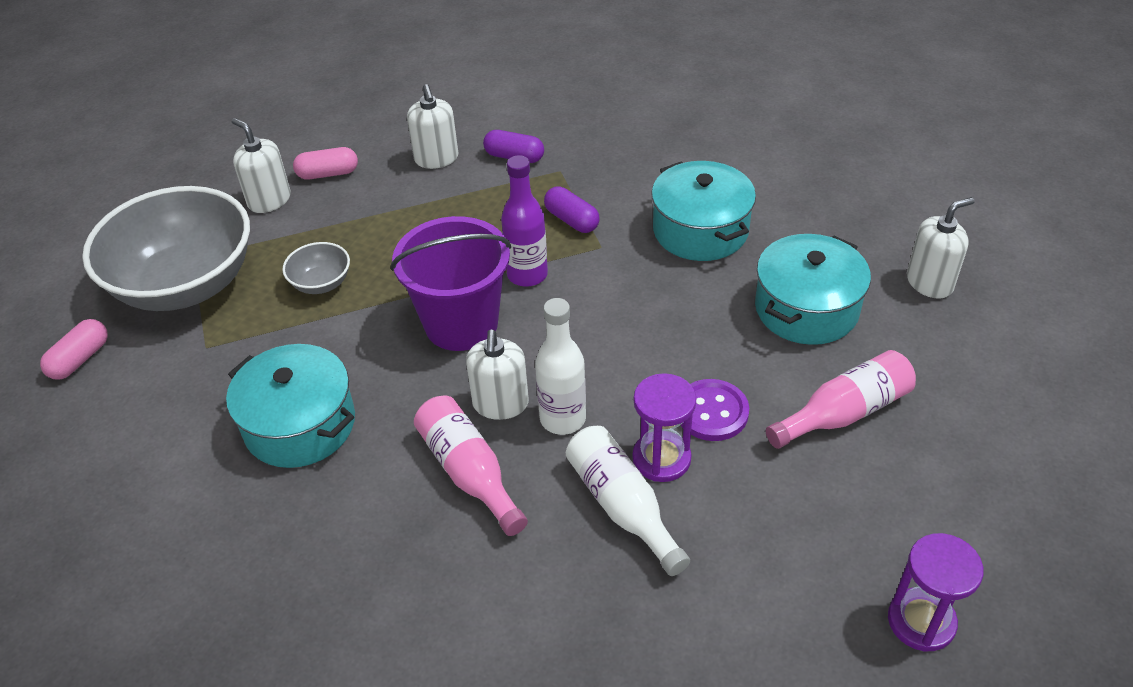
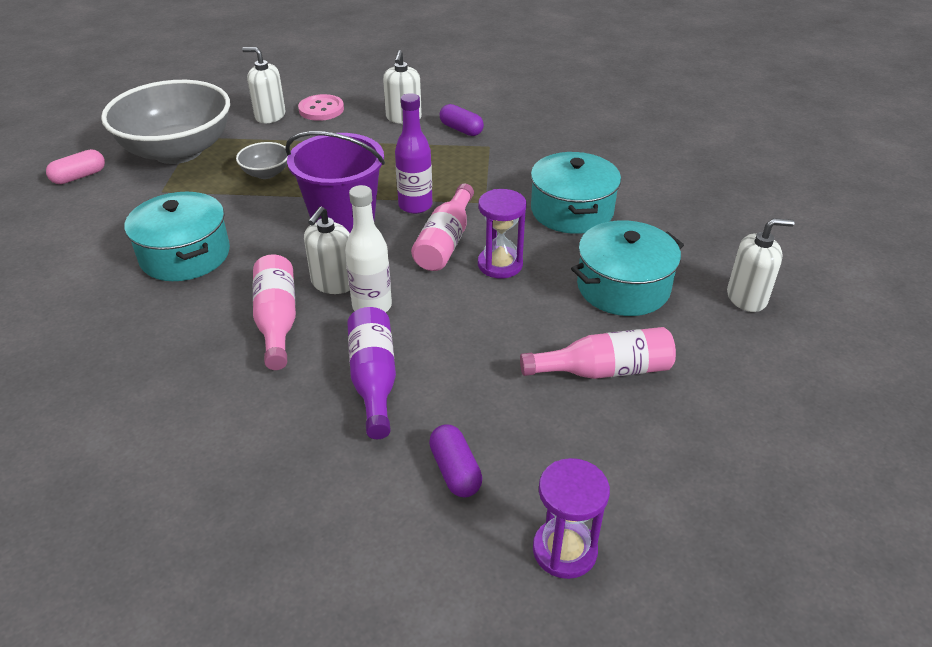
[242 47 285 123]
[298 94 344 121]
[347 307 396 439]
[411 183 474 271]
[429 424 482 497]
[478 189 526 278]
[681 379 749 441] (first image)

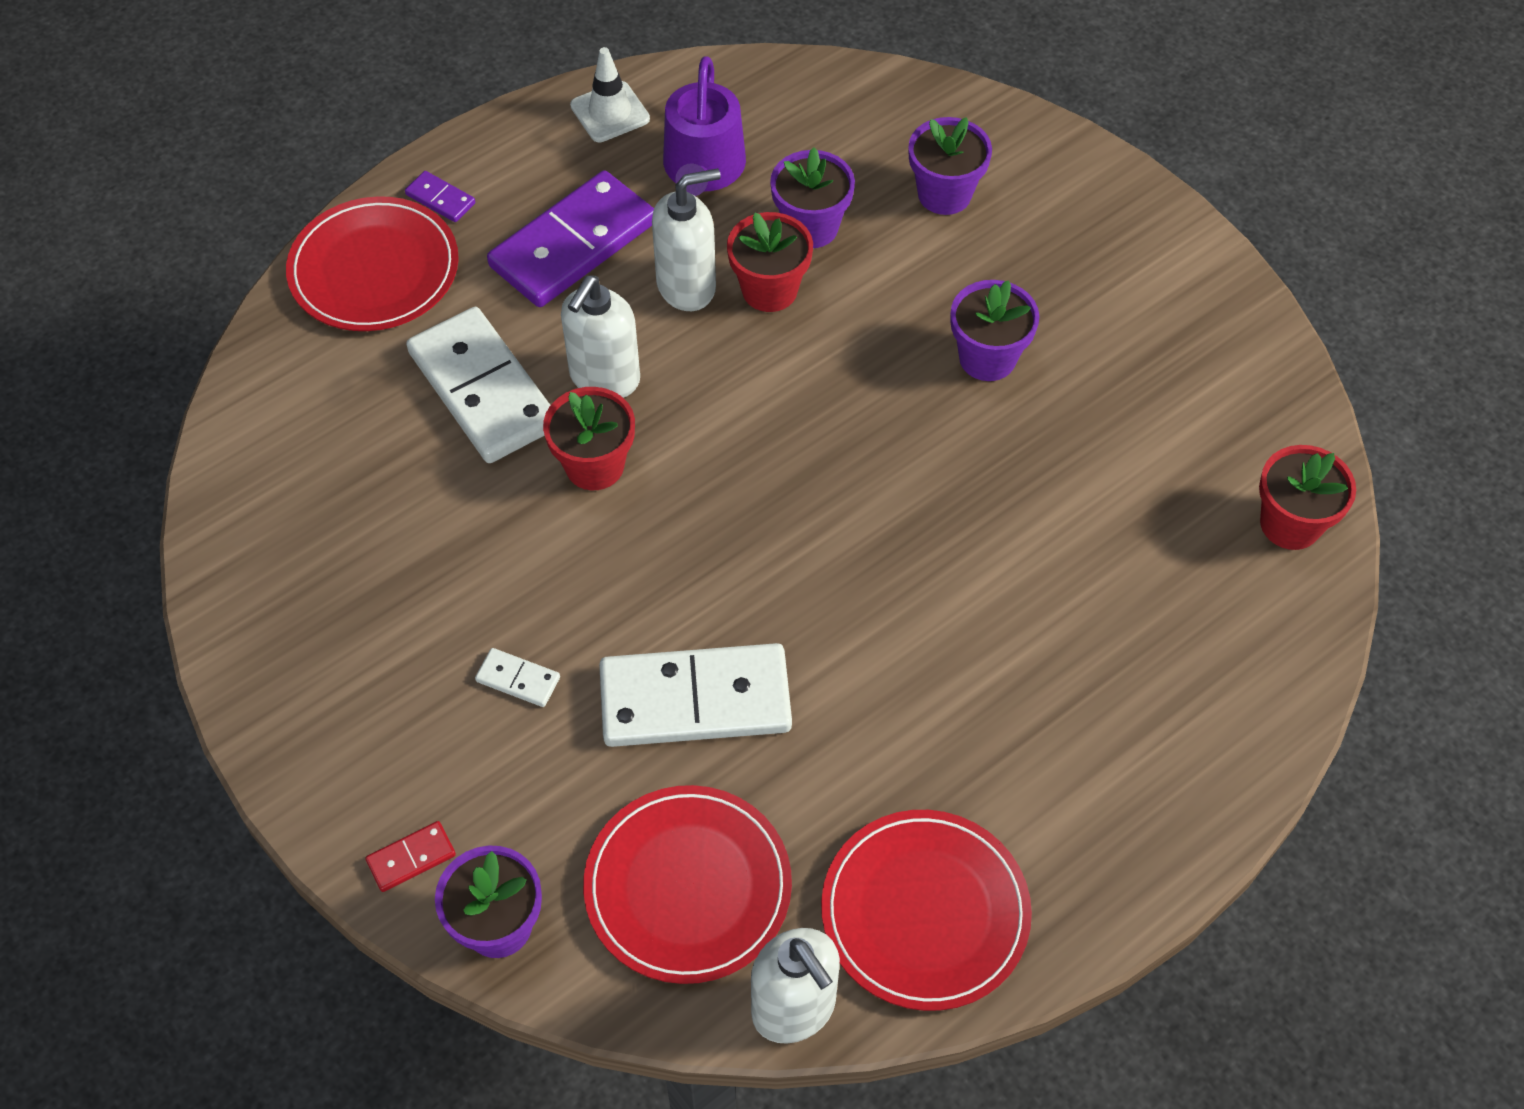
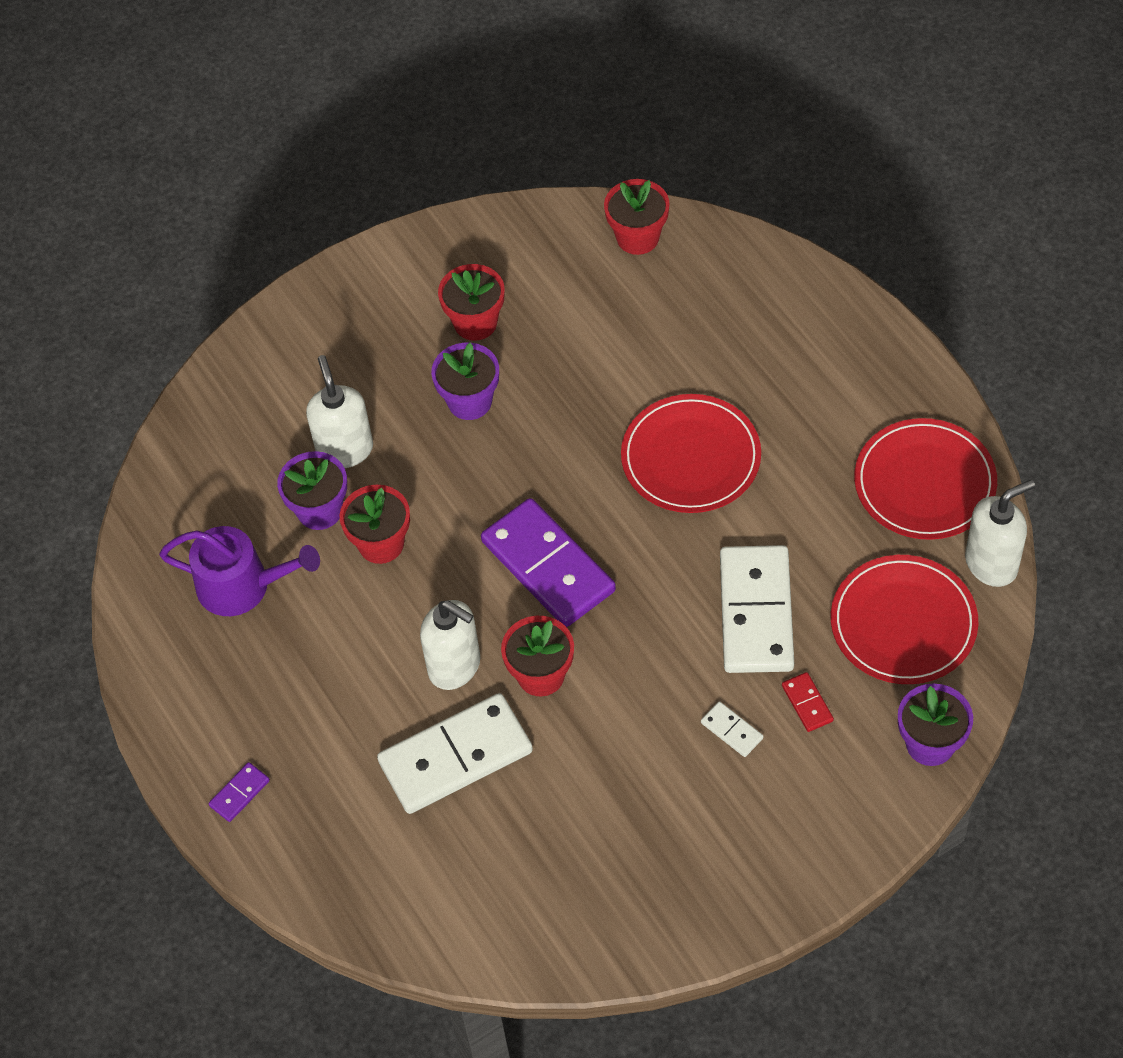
[306 355 373 468]
[438 264 505 341]
[481 498 616 627]
[621 394 761 513]
[701 701 763 757]
[782 672 834 732]
[570 47 650 142] (first image)
[908 117 992 215] (first image)

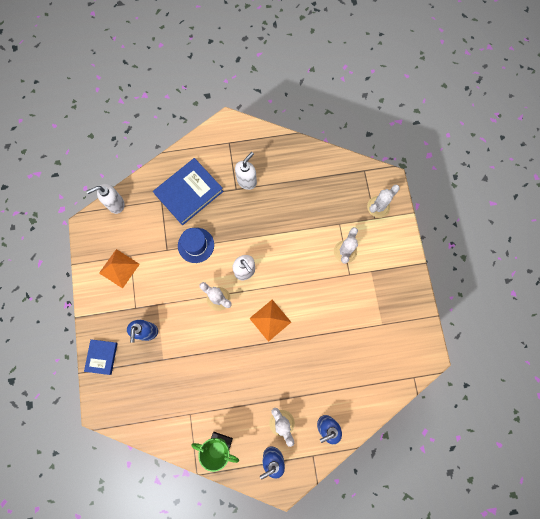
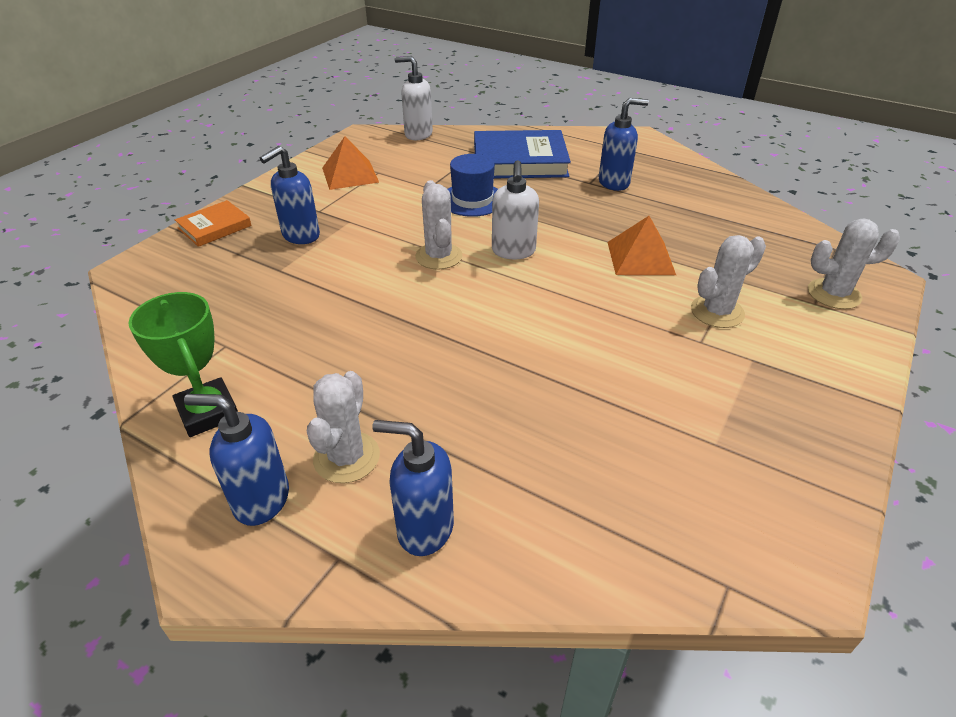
[175 200 252 247]
[599 98 649 191]
[607 216 676 275]

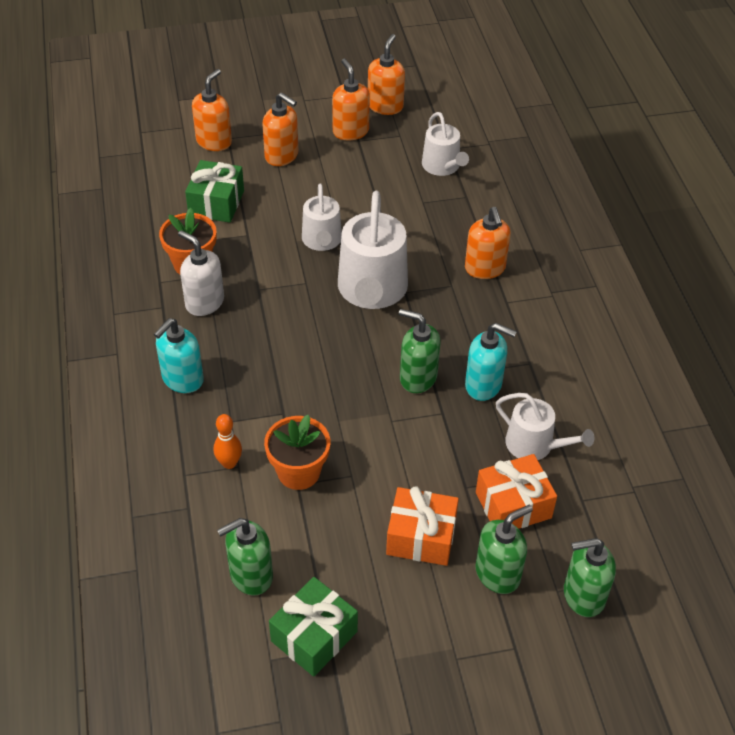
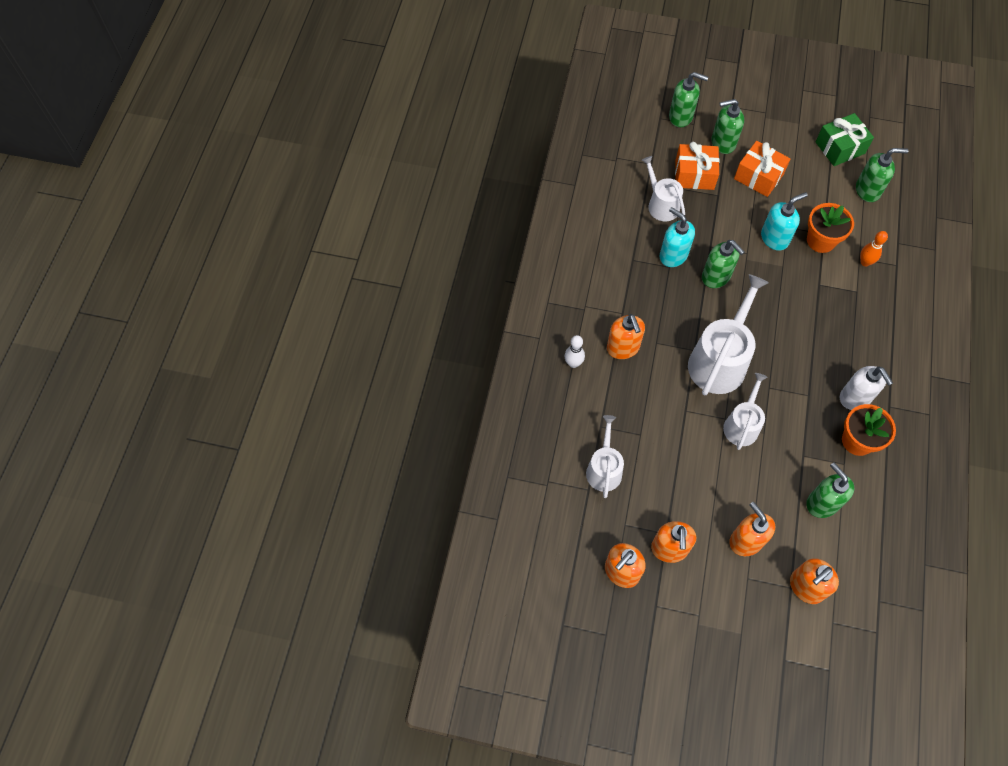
[565 335 585 368]
[607 314 645 359]
[761 192 808 251]
[806 462 854 518]

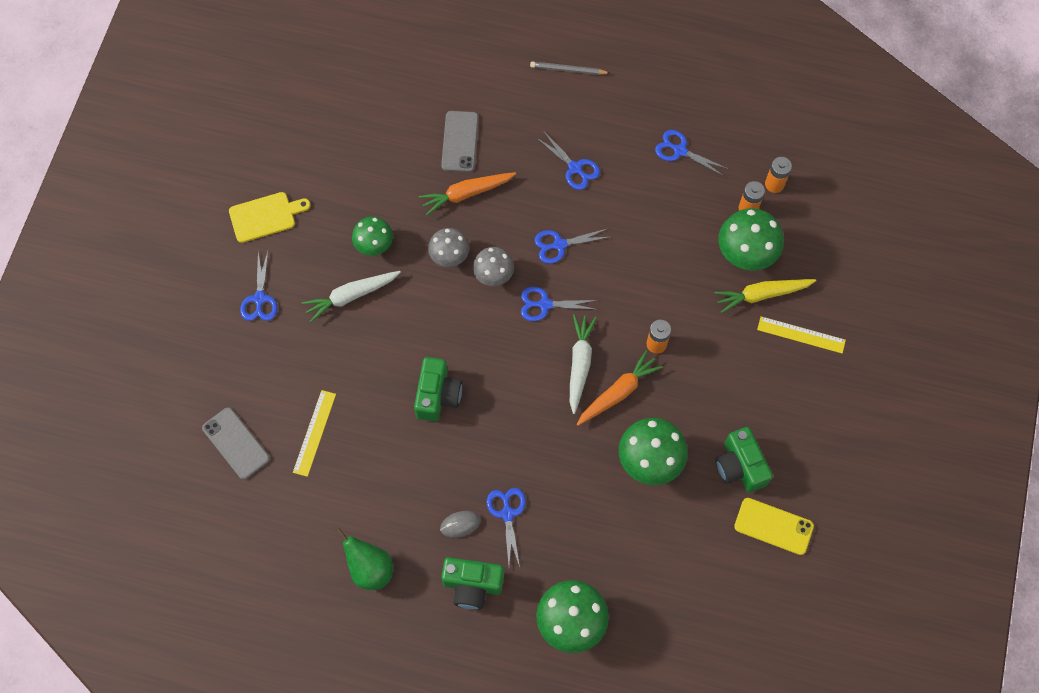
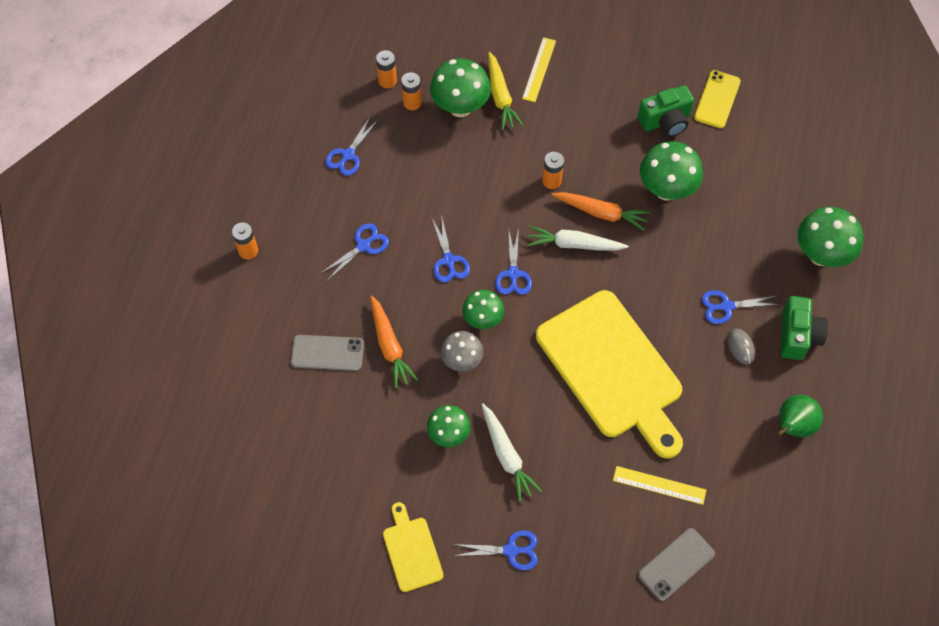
[232 222 258 259]
[462 290 504 329]
[536 290 683 458]
[552 192 650 231]

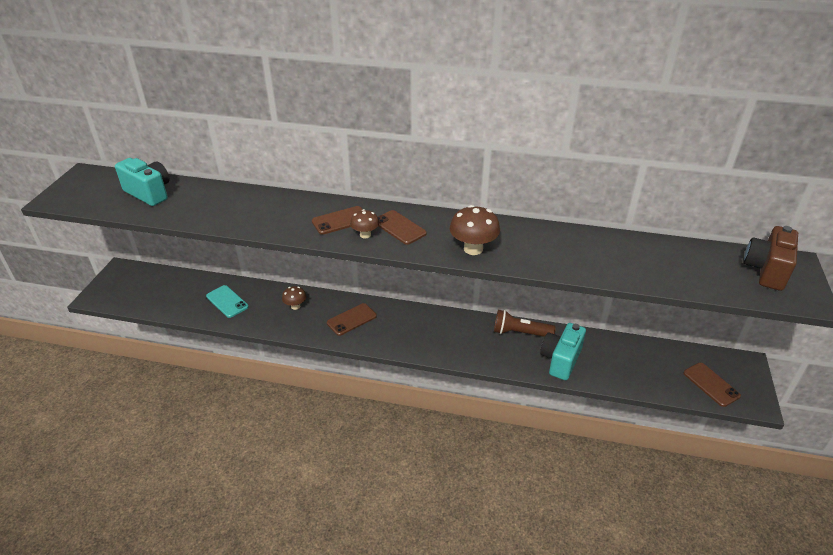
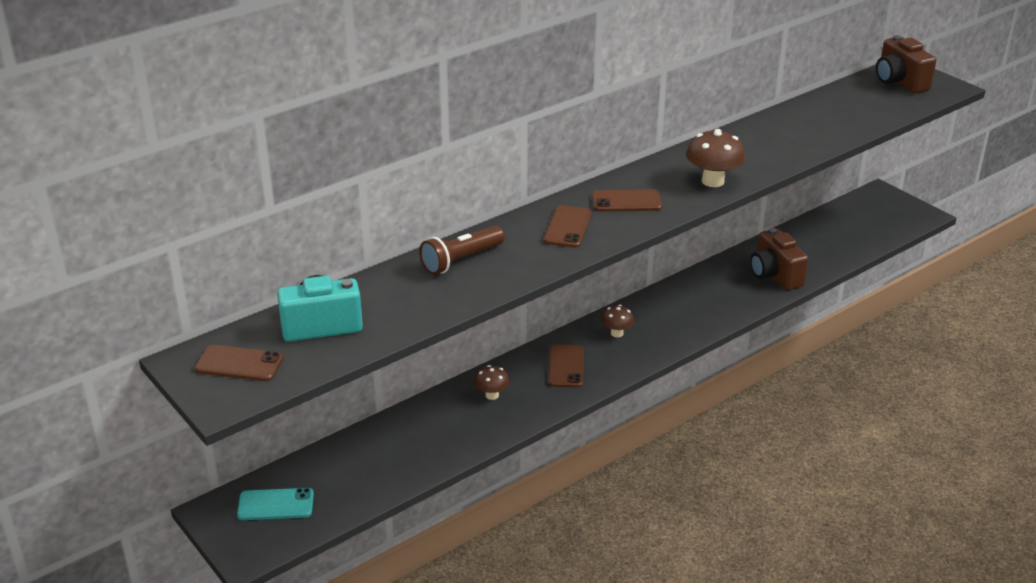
[195 345 283 381]
[237 488 314 520]
[419 226 505 275]
[601 305 634 337]
[750 228 808 290]

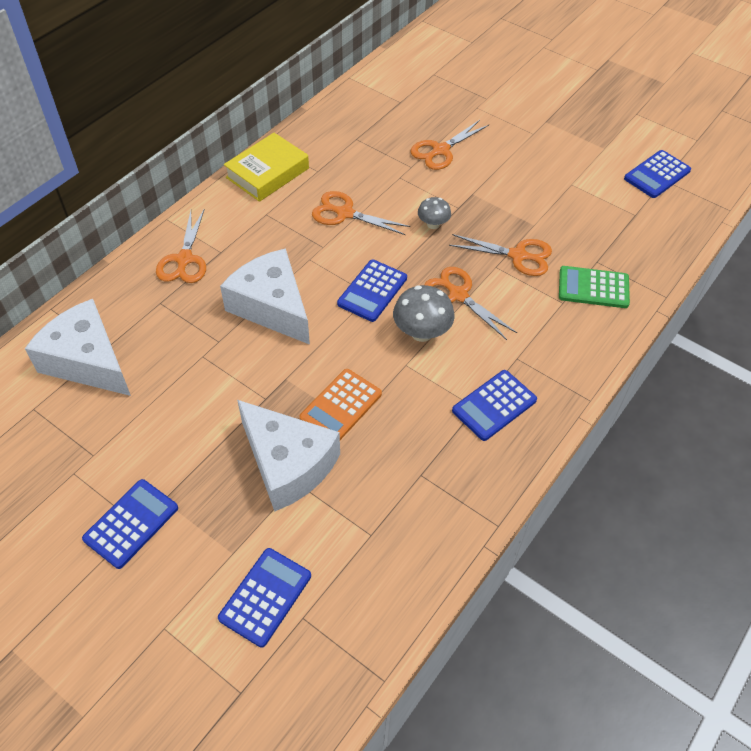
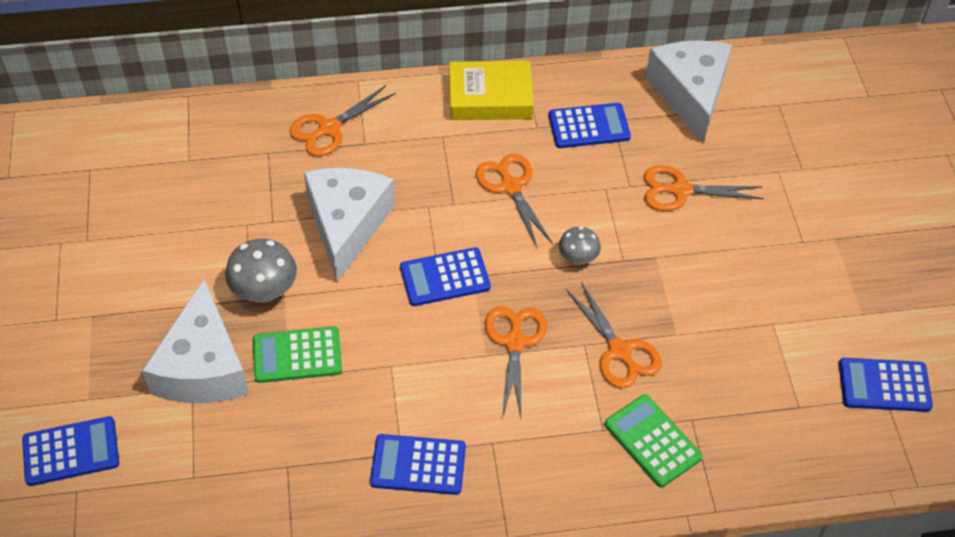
[225 238 297 303]
[253 326 342 383]
[548 103 631 148]
[646 40 732 143]

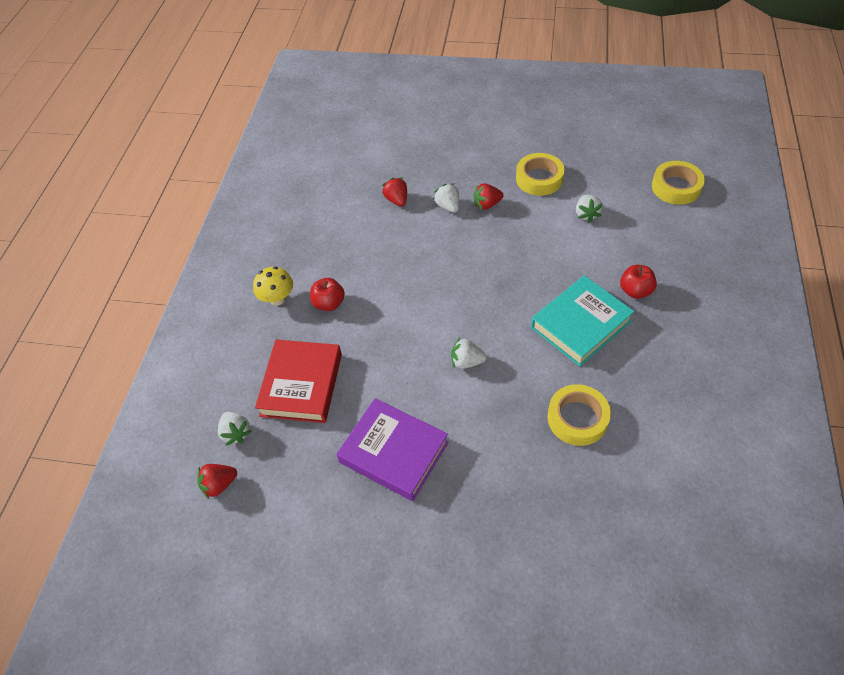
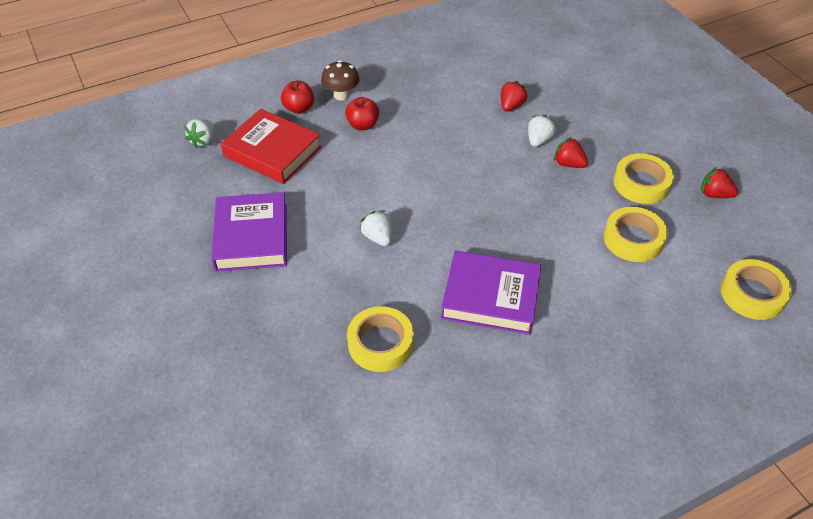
[221 109 322 184]
[281 80 314 114]
[321 60 359 100]
[441 251 541 335]
[604 207 668 262]
[701 167 738 198]

